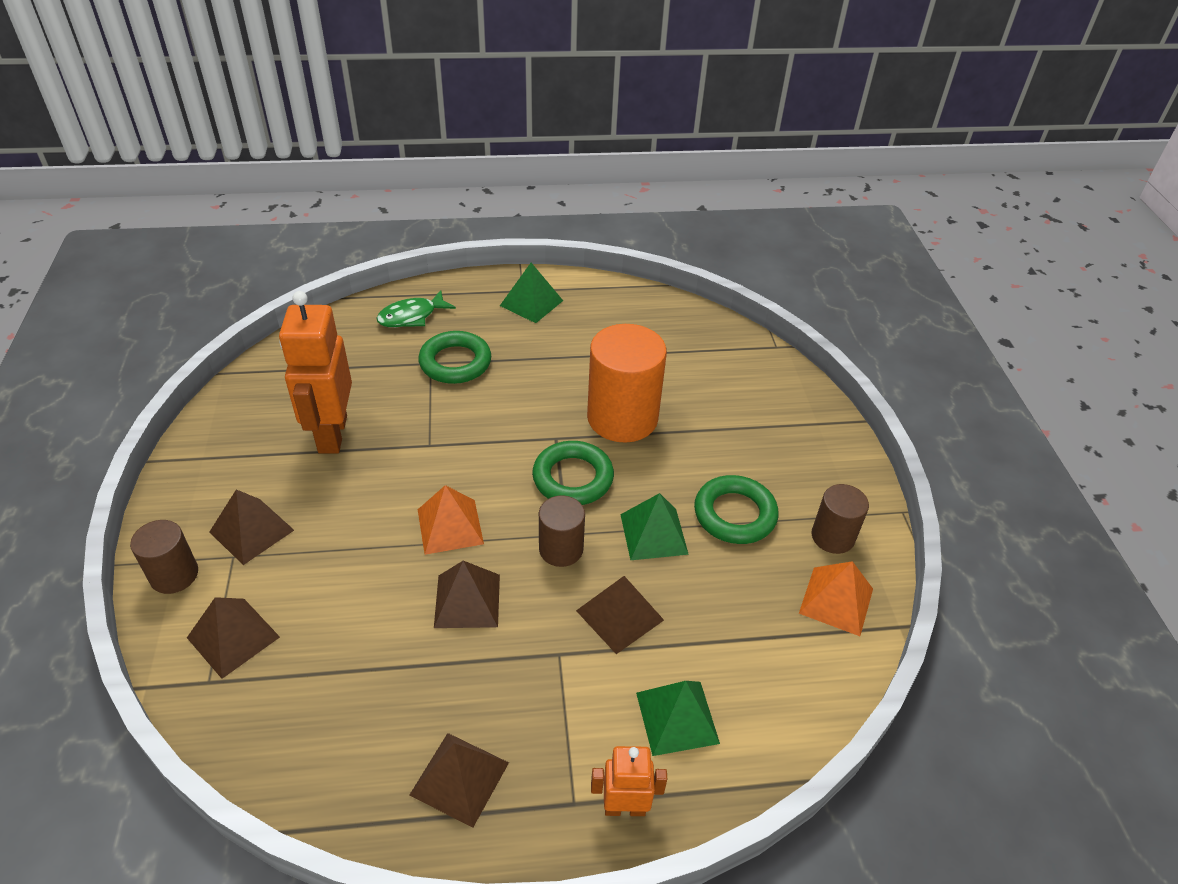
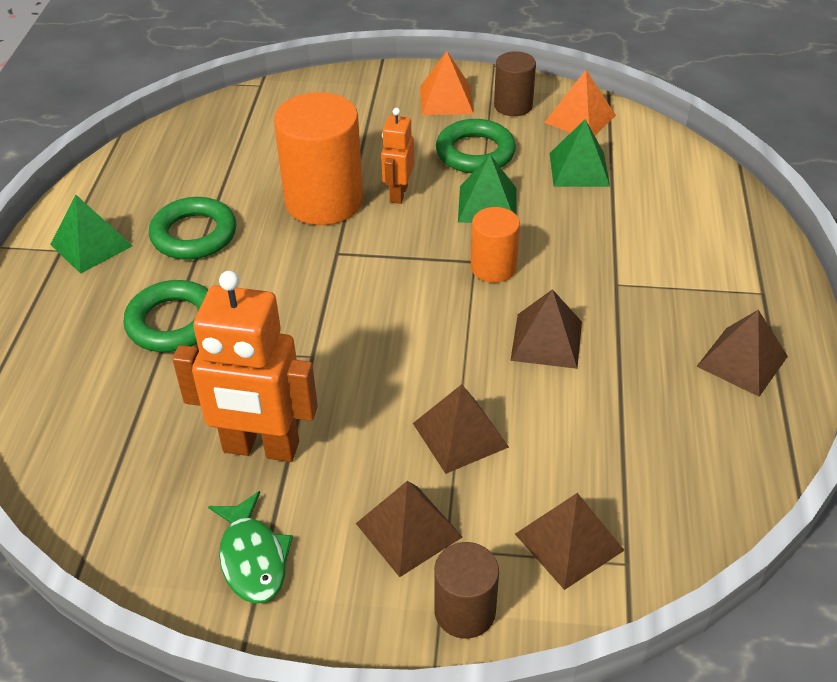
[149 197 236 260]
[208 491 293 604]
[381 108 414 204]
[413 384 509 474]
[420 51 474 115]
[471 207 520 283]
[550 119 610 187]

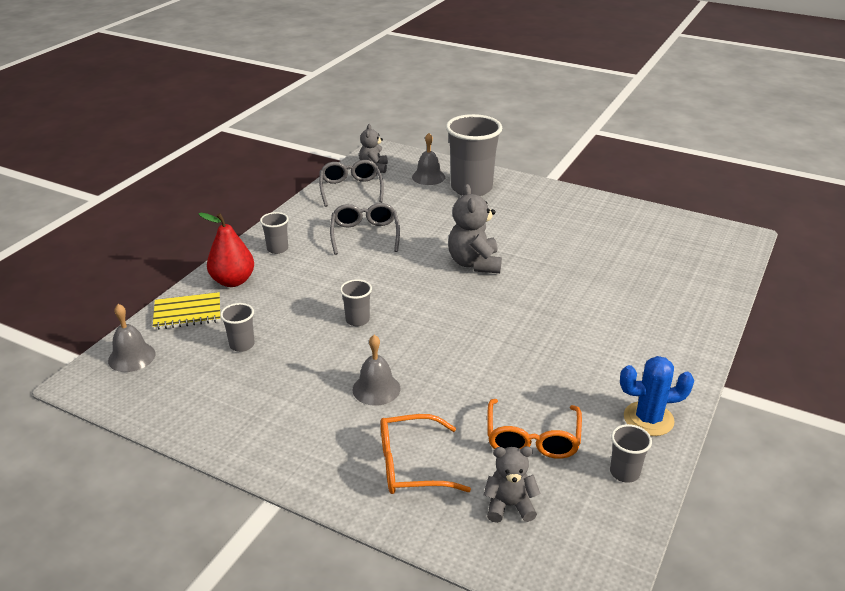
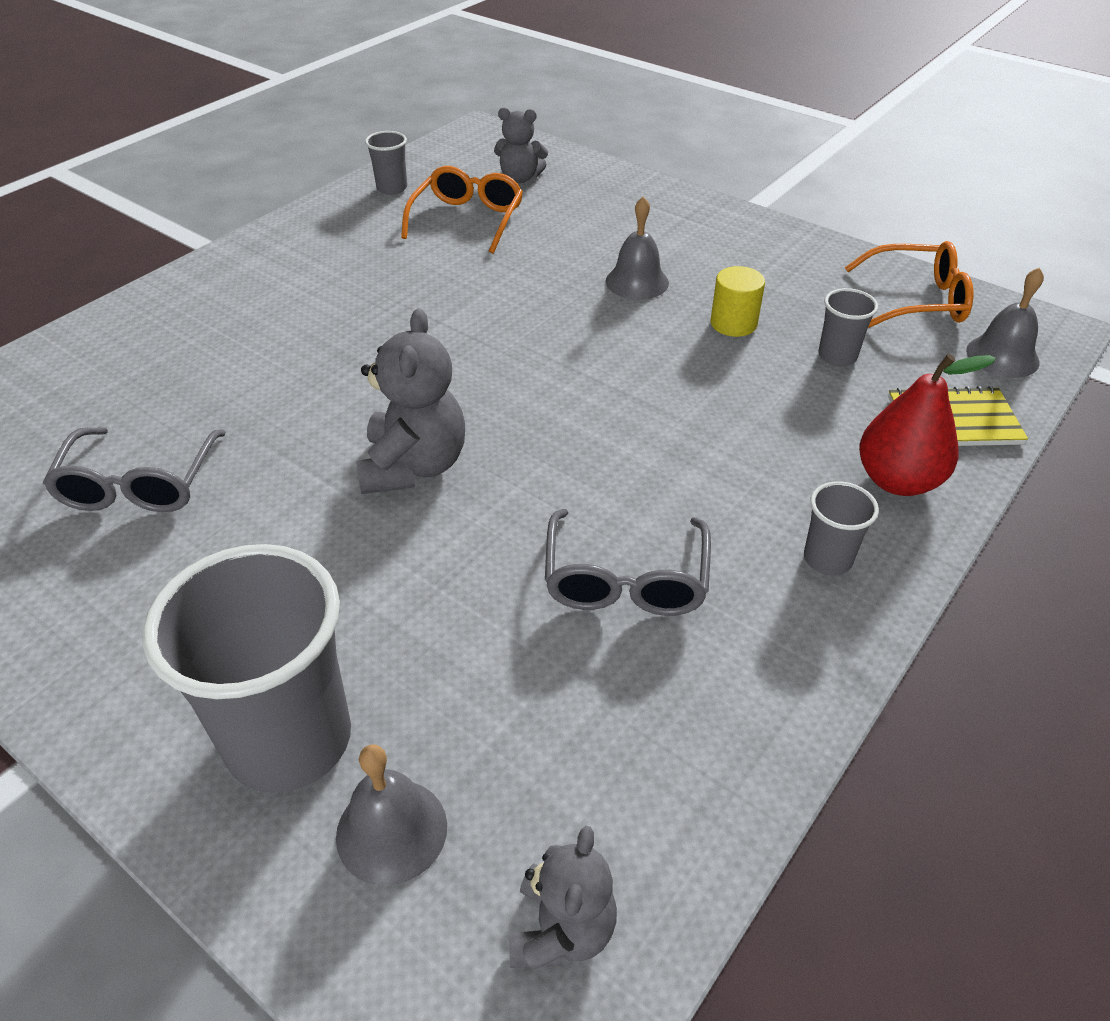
[43 427 226 512]
[710 266 765 337]
[845 241 973 328]
[340 279 372 326] (first image)
[620 356 694 436] (first image)

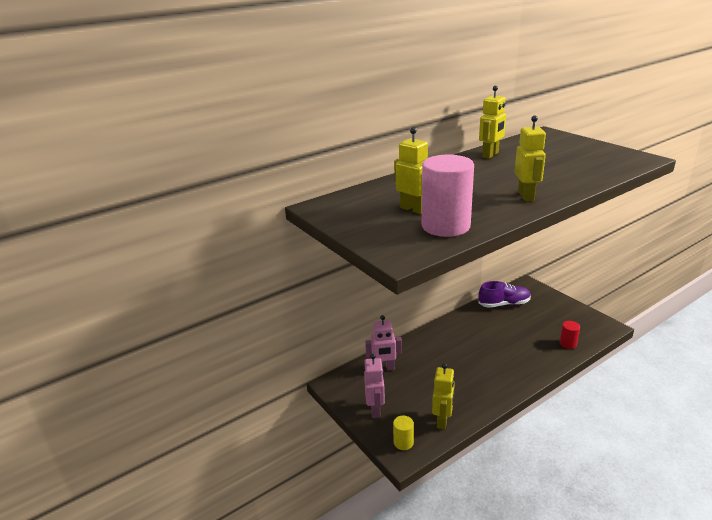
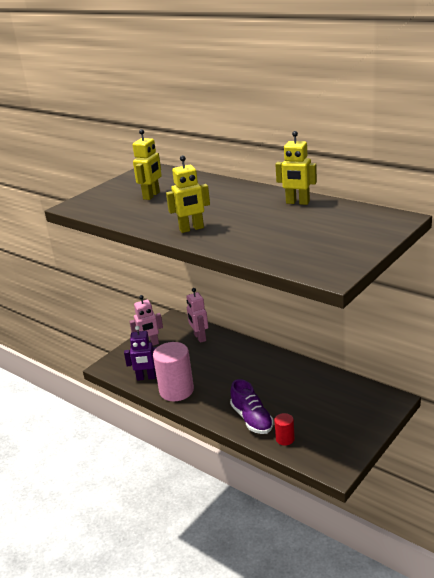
[124 326 157 381]
[153 342 194 401]
[230 379 274 434]
[393 416 414 450] (first image)

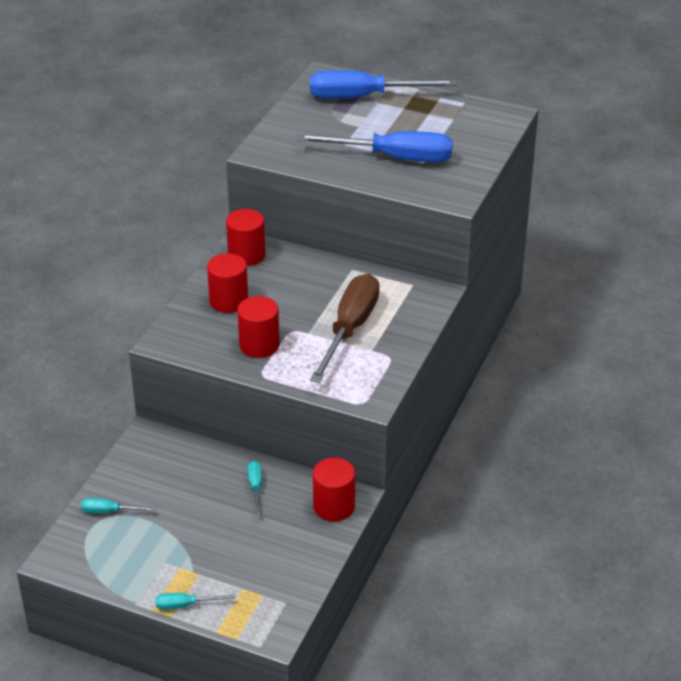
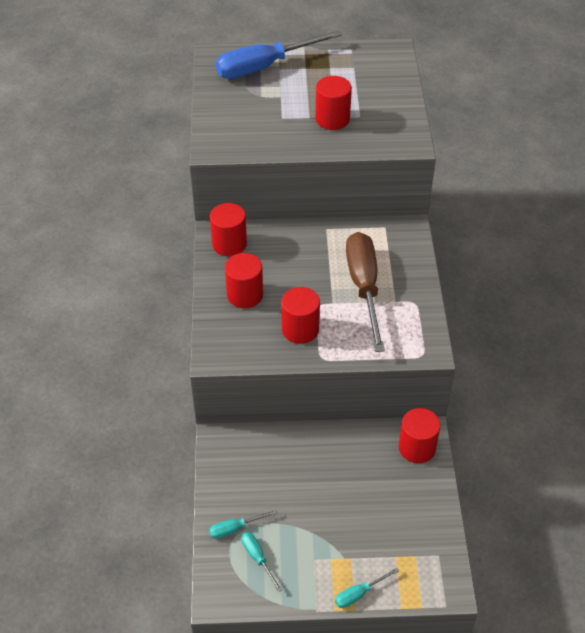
[241 532 282 592]
[315 76 352 130]

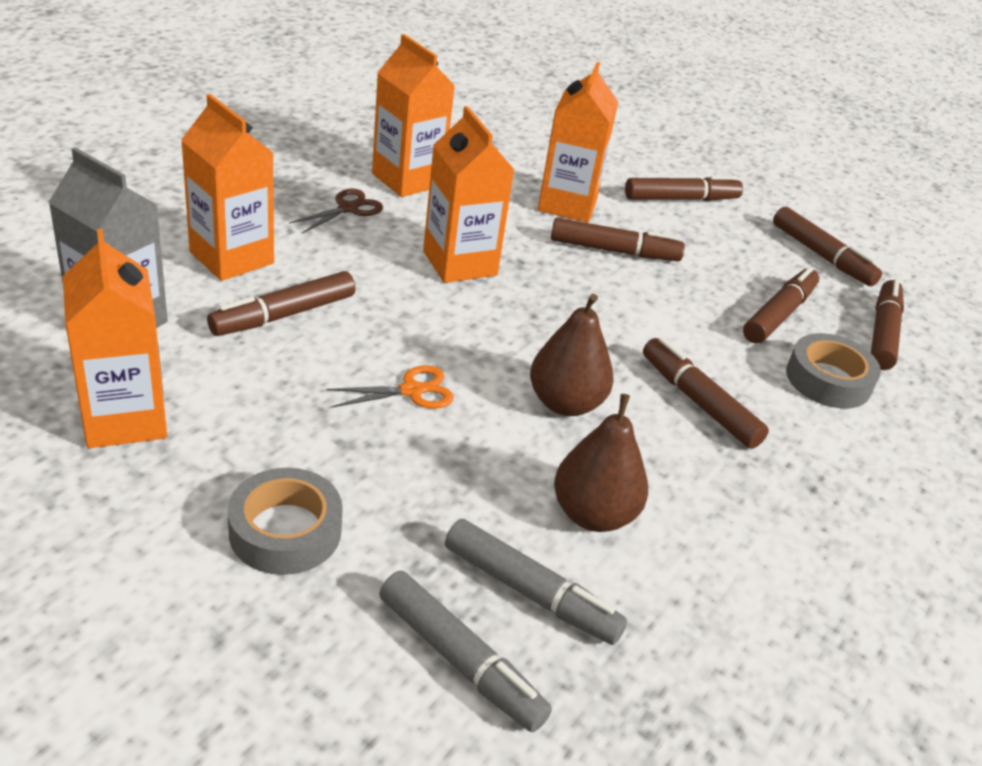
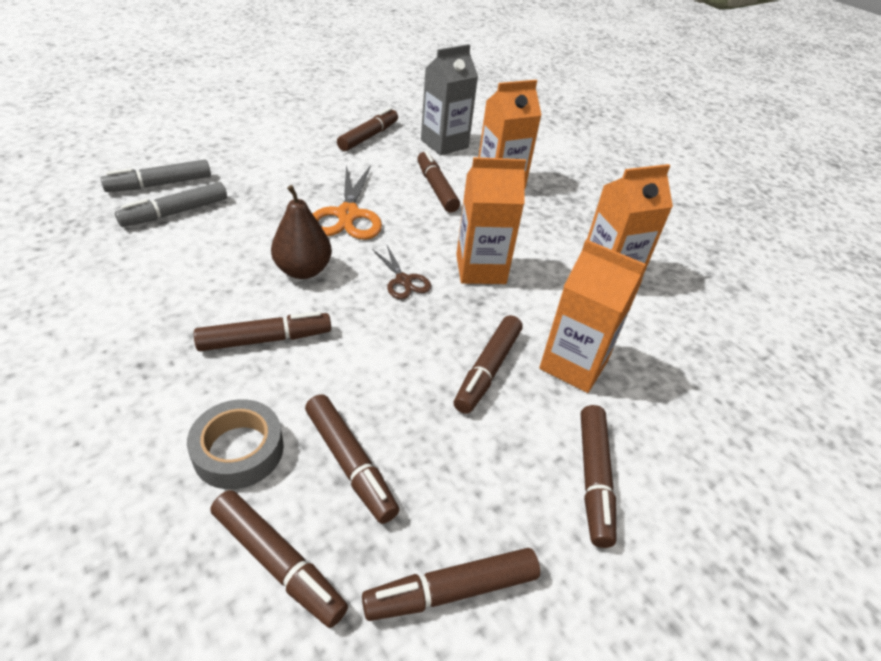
[313 165 382 240]
[337 108 398 151]
[372 245 431 299]
[227 468 343 575] (first image)
[554 394 648 532] (first image)

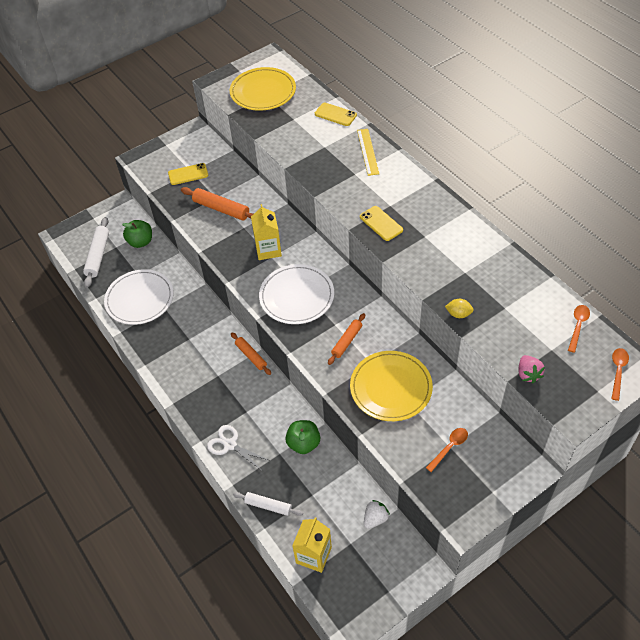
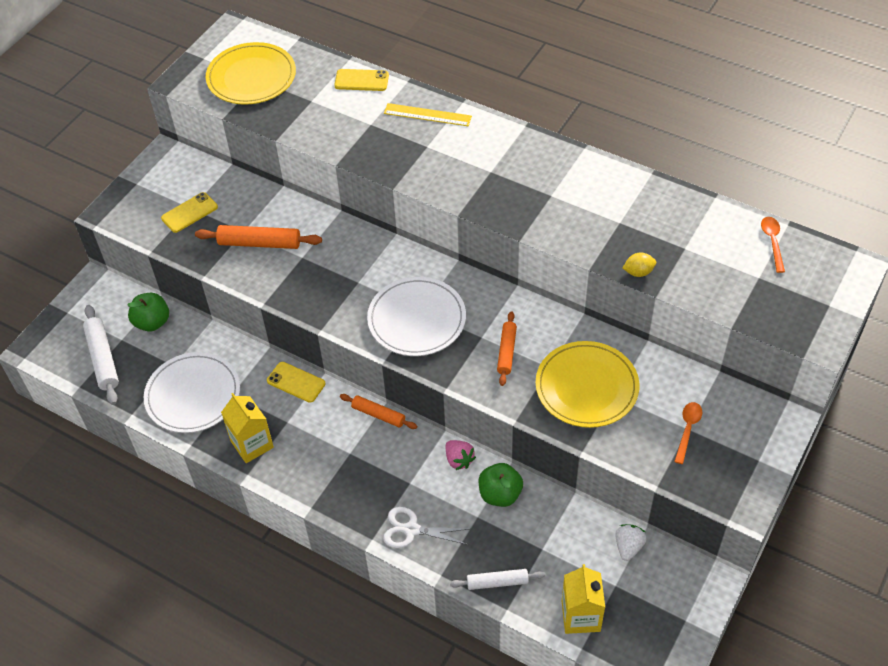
[221 393 274 463]
[267 362 326 403]
[384 103 472 126]
[446 440 476 470]
[611 348 629 401] (first image)

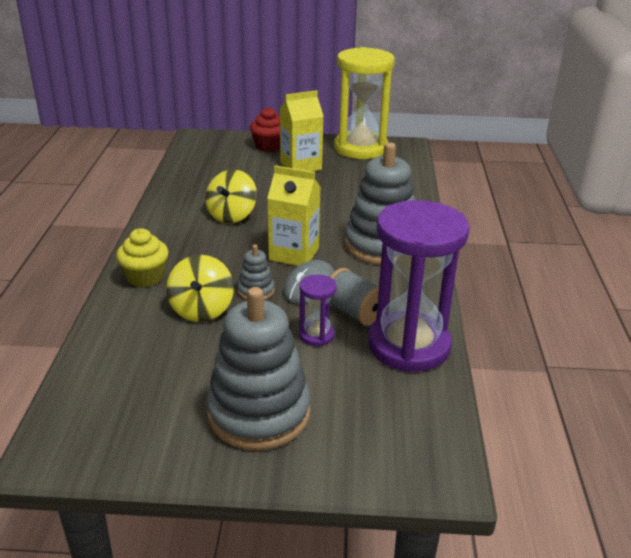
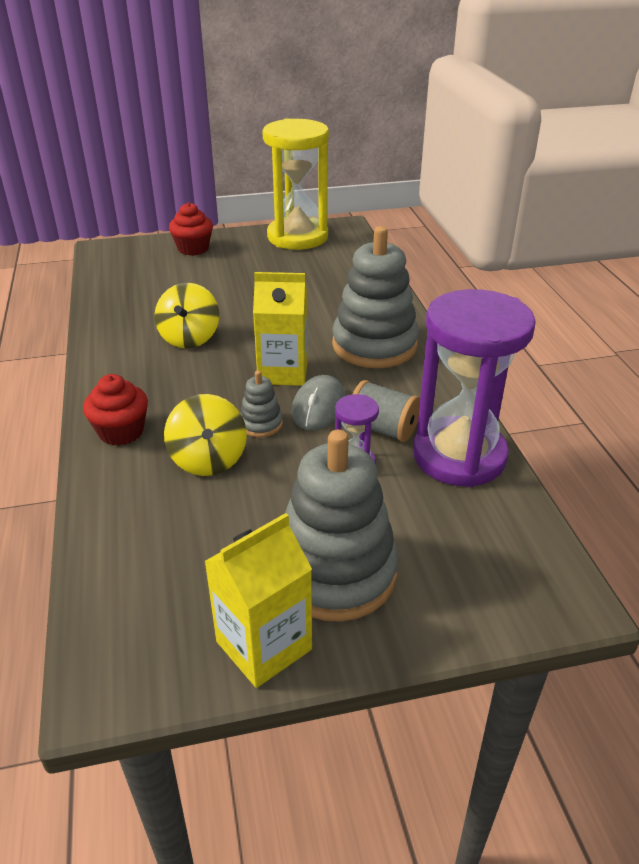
[83 374 148 446]
[204 513 312 688]

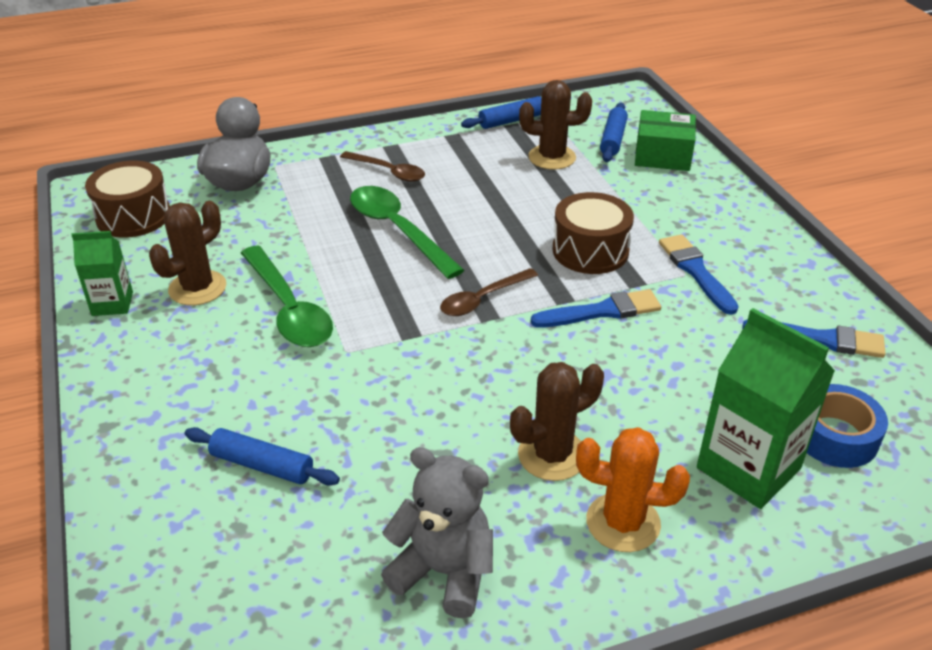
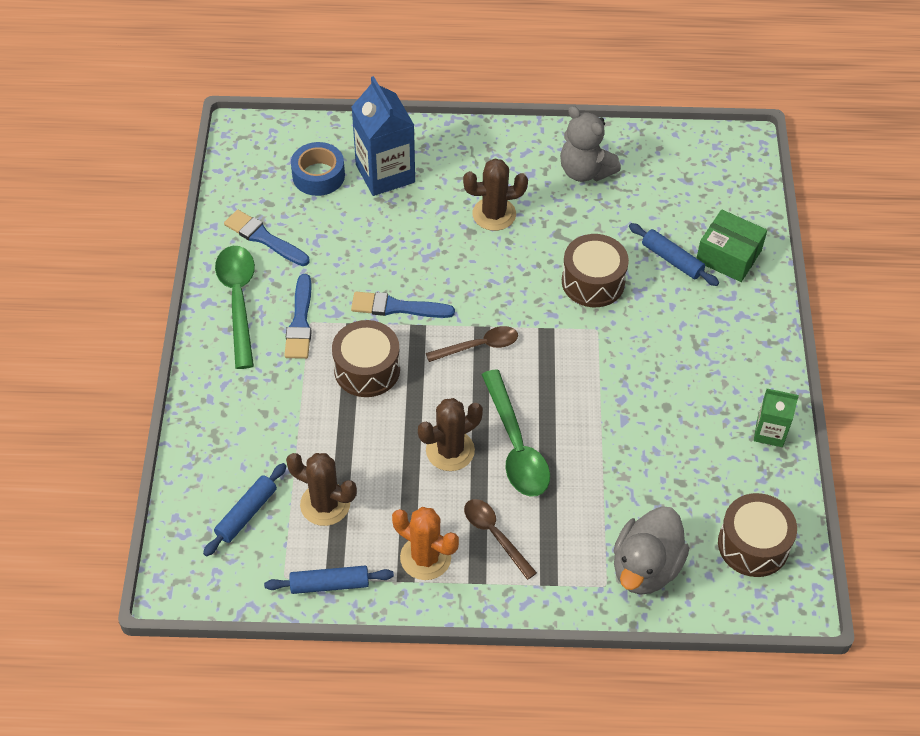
[215 246 255 369]
[352 76 415 196]
[392 507 459 580]
[418 398 483 471]
[562 234 629 307]
[697 209 767 282]

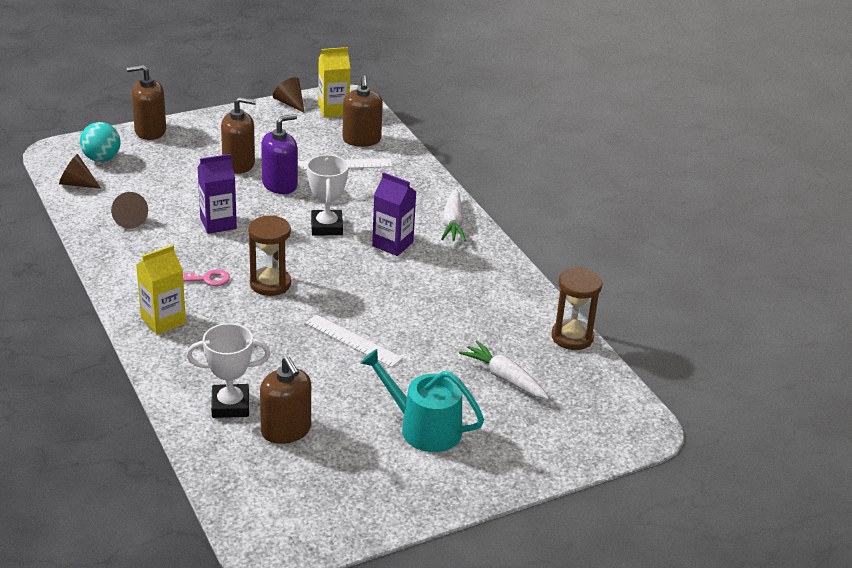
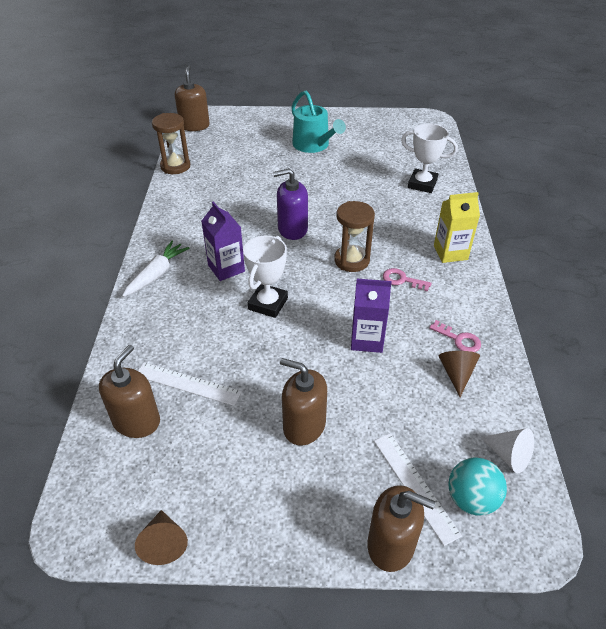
[175 65 210 131]
[273 168 308 240]
[374 433 462 546]
[429 320 481 352]
[481 428 534 473]
[318 47 350 117] (first image)
[459 341 549 399] (first image)

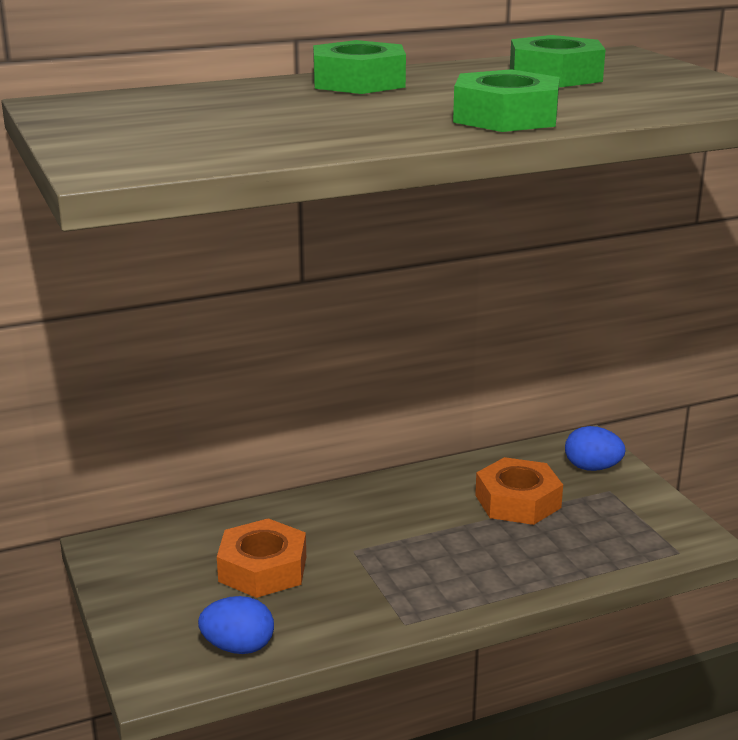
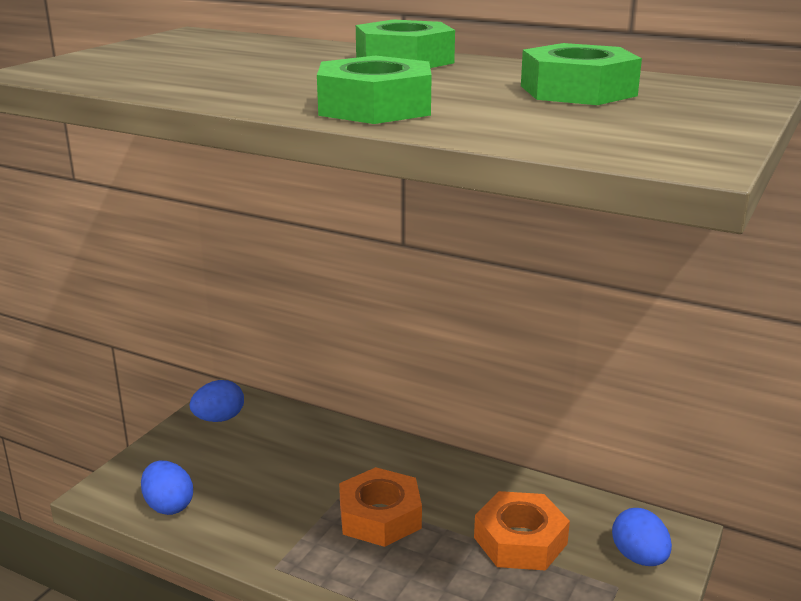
[190 380 244 422]
[339 467 422 547]

